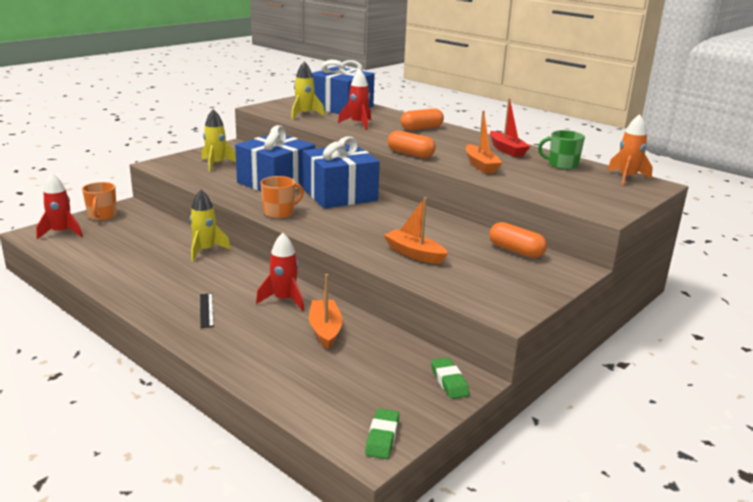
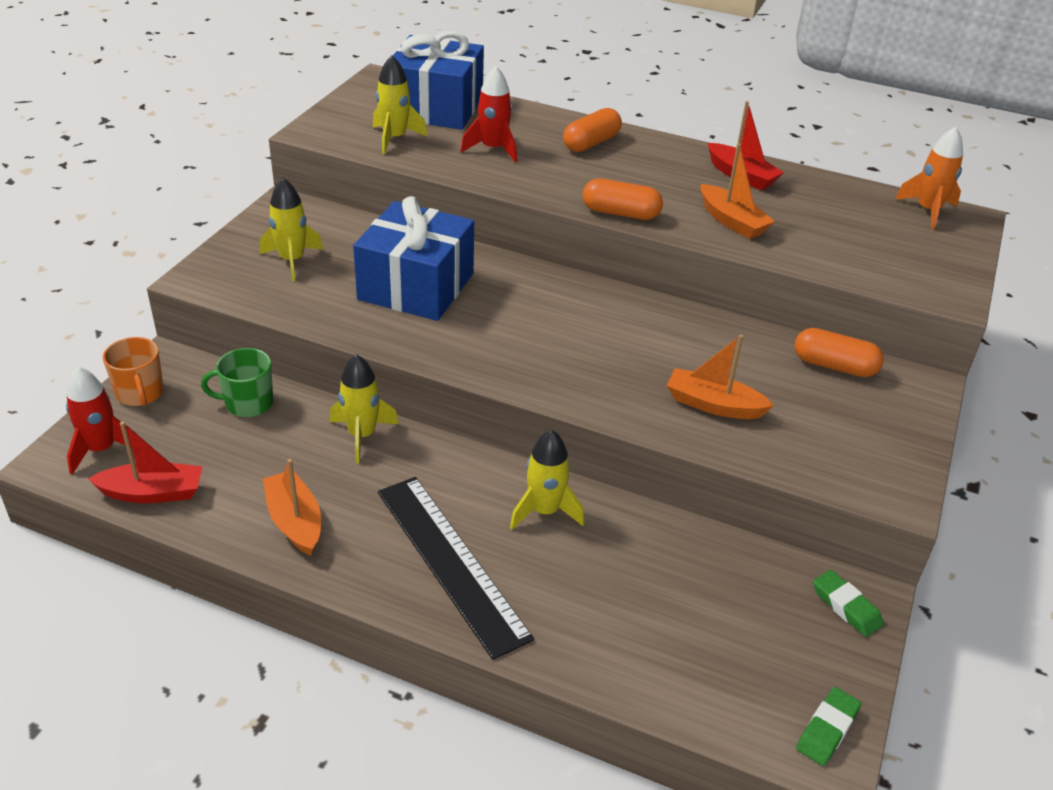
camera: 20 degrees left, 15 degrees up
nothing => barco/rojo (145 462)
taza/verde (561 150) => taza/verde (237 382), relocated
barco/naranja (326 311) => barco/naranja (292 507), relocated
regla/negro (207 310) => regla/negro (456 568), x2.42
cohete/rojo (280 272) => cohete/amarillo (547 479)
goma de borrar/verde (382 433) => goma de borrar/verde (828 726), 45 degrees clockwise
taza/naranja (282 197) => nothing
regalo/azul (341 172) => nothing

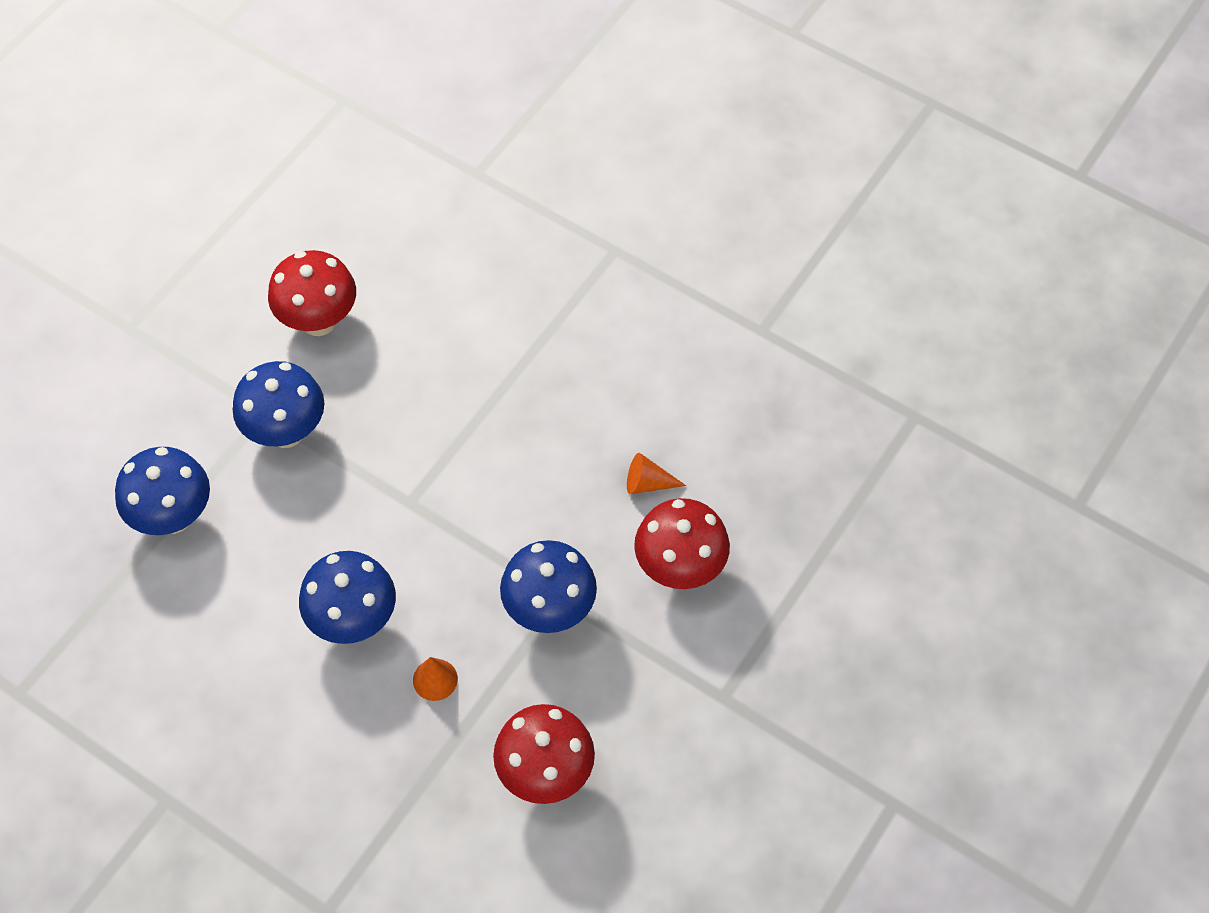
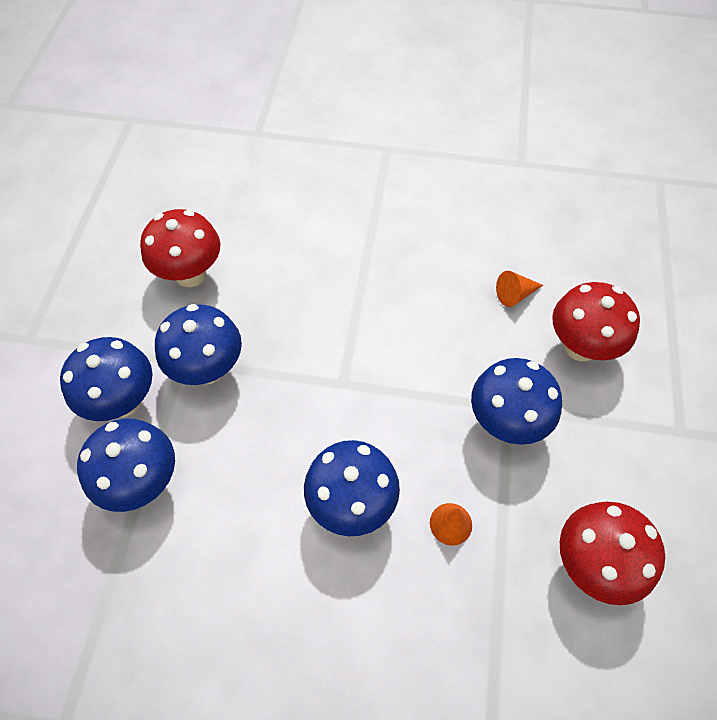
camera: 25 degrees left, 0 degrees up
nothing => seta/azul (106 379)

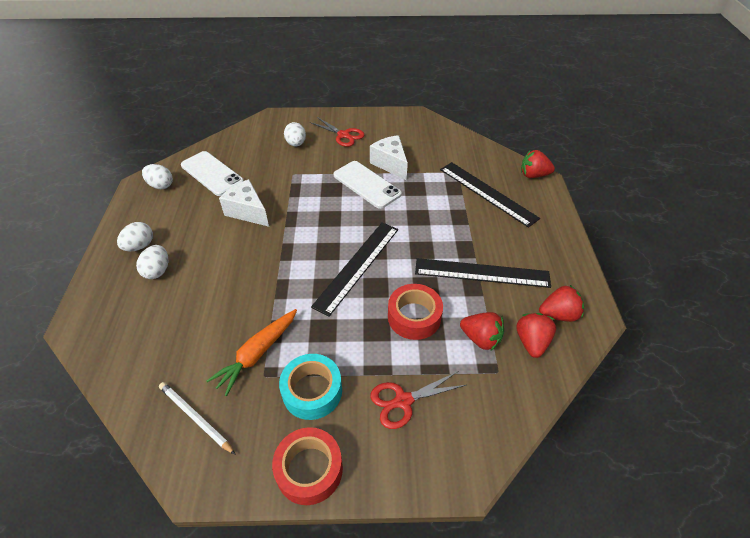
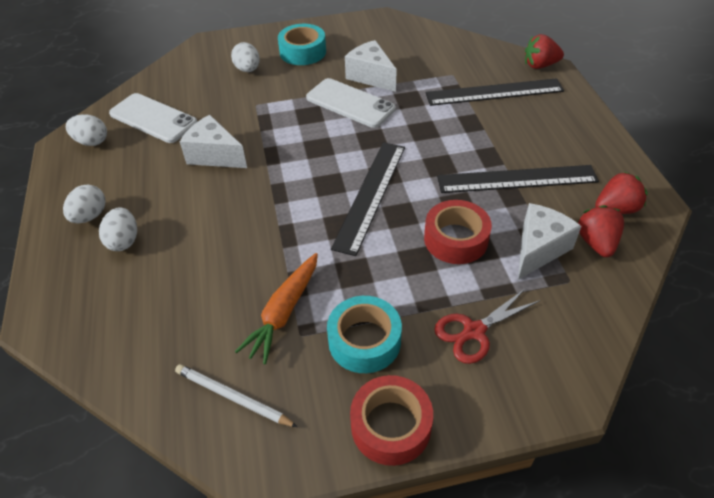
camera: 10 degrees left, 0 degrees up
tijeras/rojo (337 132) => cinta adhesiva/turquesa (302 44)
regla/negro (490 195) => regla/negro (495 92), 45 degrees counterclockwise
fresa/rojo (482 331) => queso/blanco (550 241)

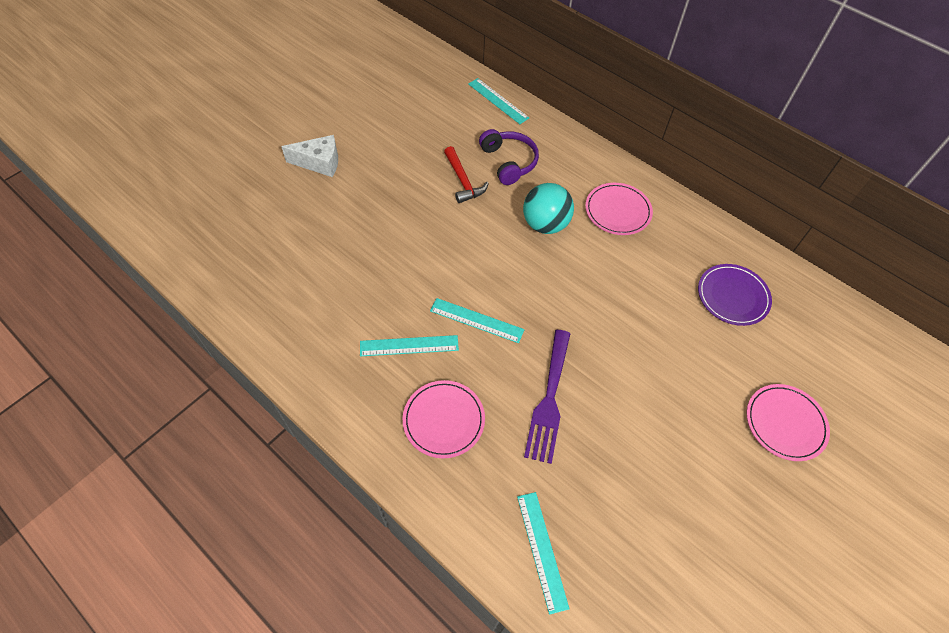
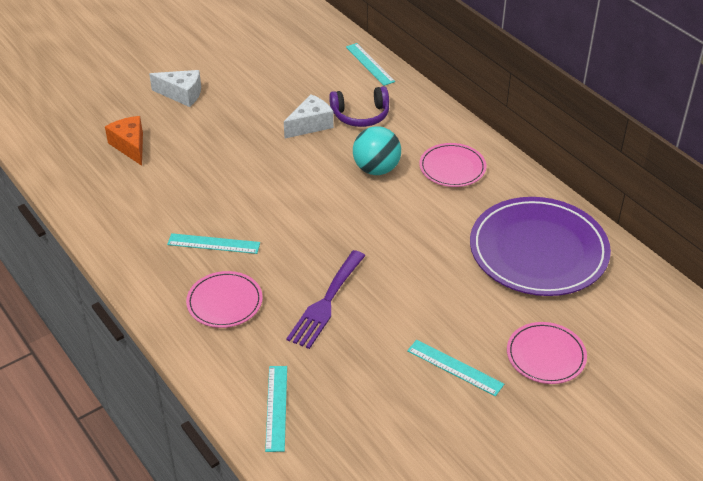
camera: 15 degrees right, 15 degrees down
nothing => queso/naranja (124 141)
martillo/rojo (466 174) => queso/blanco (309 116)
auriculares/morado (509 157) => auriculares/morado (359 106), 90 degrees clockwise
regla/turquesa (477 320) => regla/turquesa (455 368), relocated
plato/morado (735 295) => plato/morado (540 246), x1.92

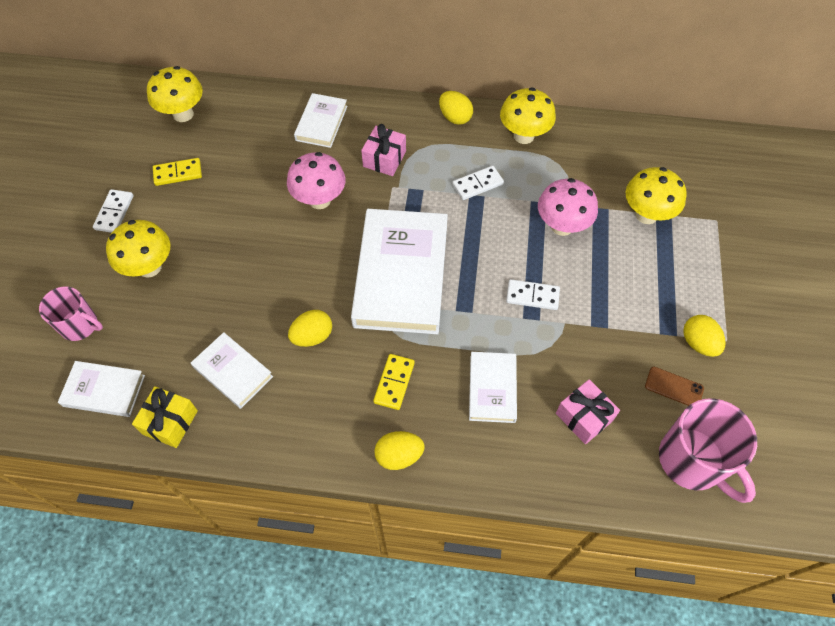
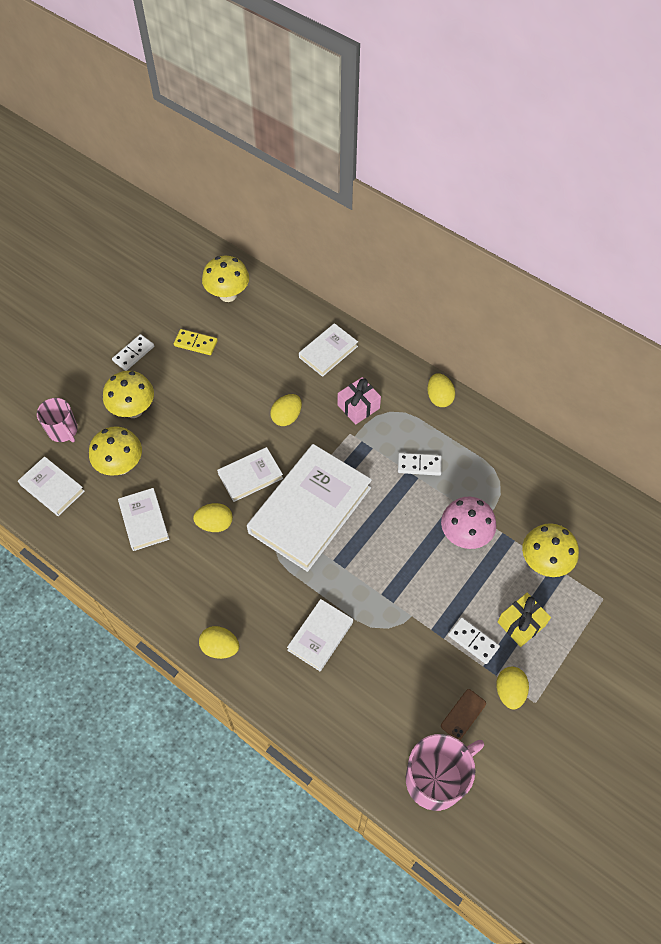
camera: 30 degrees right, 0 degrees up
seta/amarillo (528 115) => seta/amarillo (115 451), relocated
nothing => libro/blanco (250 474)
seta/rosa (316 180) => huevo/amarillo (286 410)
taza/rosa (708 451) => taza/rosa (445 772), 120 degrees counterclockwise
móvil/marrón (674 386) => móvil/marrón (463 714), 75 degrees clockwise
ficha de dominó/blanco (533 294) => ficha de dominó/blanco (474 640), relocated
regalo/amarillo (165 417) => regalo/amarillo (524 620), relocated
ficha de dominó/amarillo (394 382) => nothing
regalo/rosa (588 411) => nothing

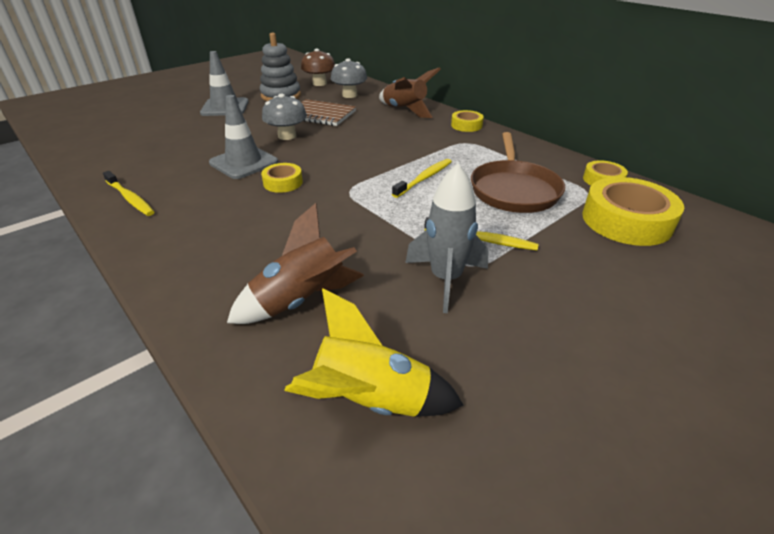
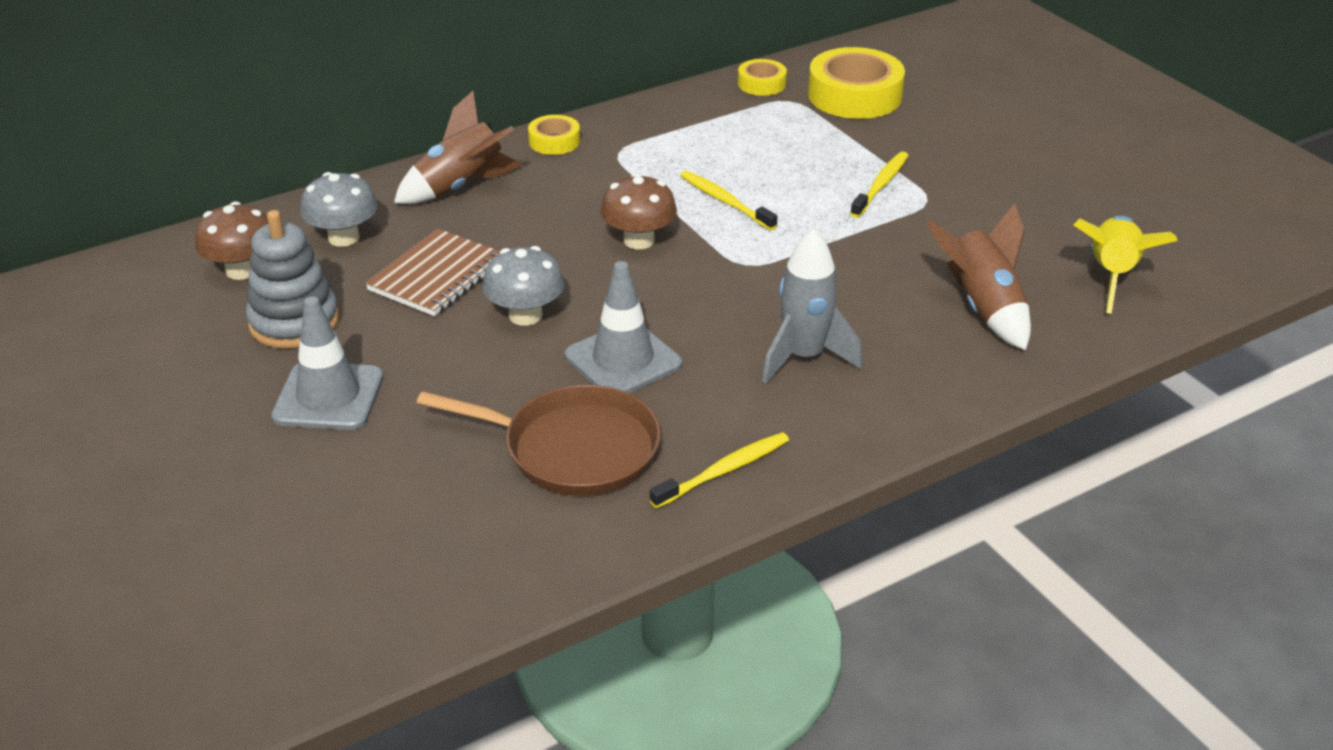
camera: 80 degrees left, 0 degrees up
sartén/marrón (518 172) => sartén/marrón (539 440), relocated
nothing => seta/marrón (639 211)
cohete/gris (447 238) => cohete/gris (812 306), relocated
cinta adhesiva/amarillo (282 178) => nothing

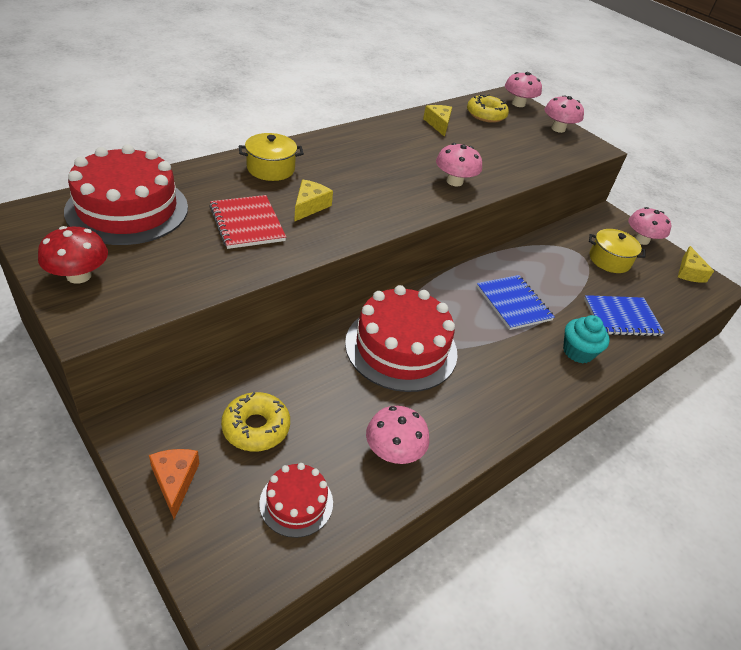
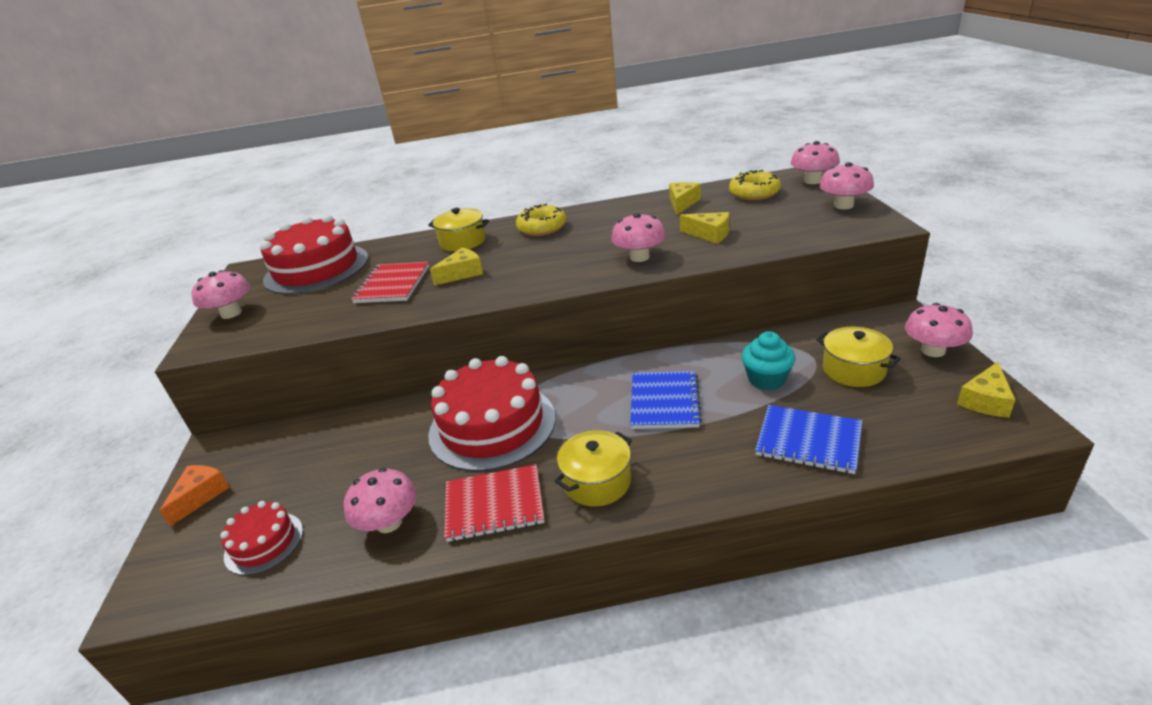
camera: 40 degrees right, 10 degrees down
seta/rojo (73 255) => seta/rosa (221 294)
nothing => cuaderno/rojo (494 503)
rosquilla/amarillo (255 422) => rosquilla/amarillo (541 220), relocated
nothing => olla/amarillo (593 468)
nothing => queso/amarillo (704 228)
magdalena/turquesa (586 339) => magdalena/turquesa (768 360), relocated

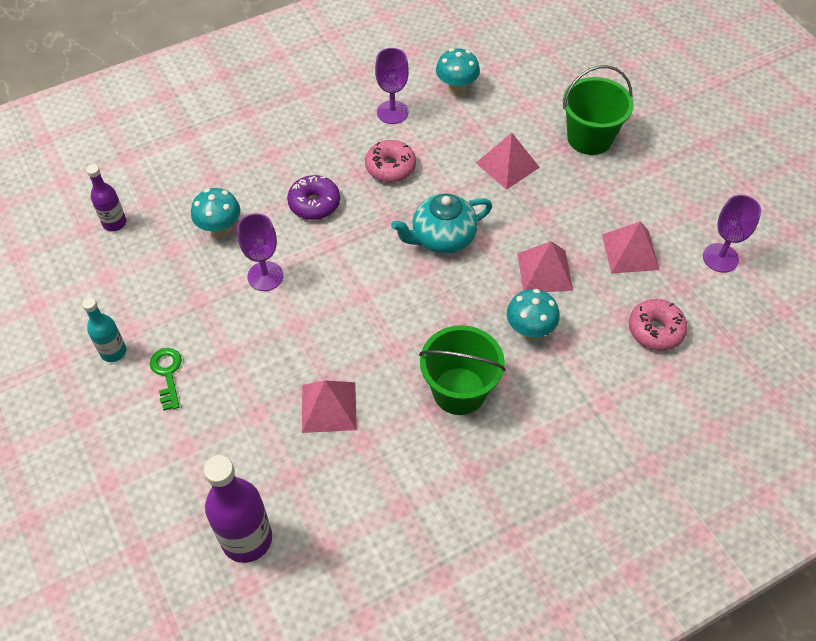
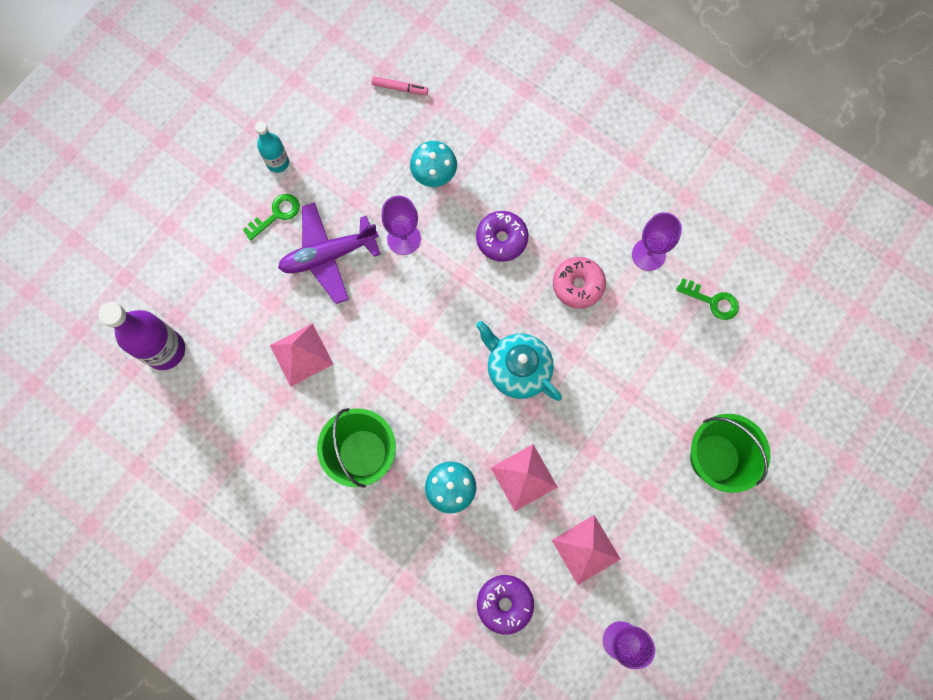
camera: 65 degrees right, 20 degrees up
nothing => avión/morado (329 253)
botella/morado (106 197) => rotulador/rosa (400 85)
rosquilla/rosa (658 325) => rosquilla/morado (505 605)
seta/turquesa (458 72) => llave/verde (707 299)
pirámide/rosa (508 161) => nothing

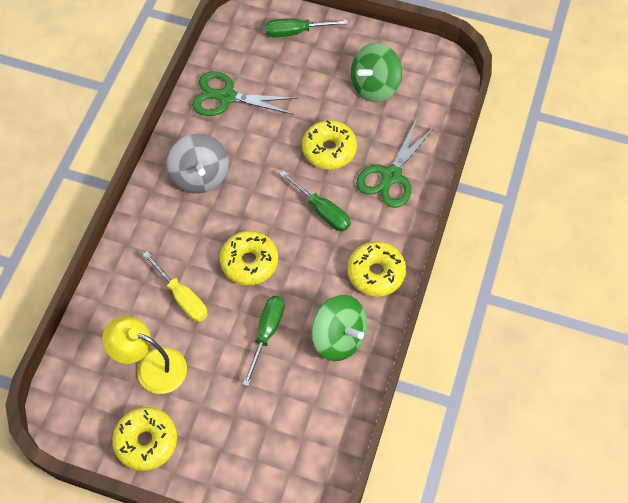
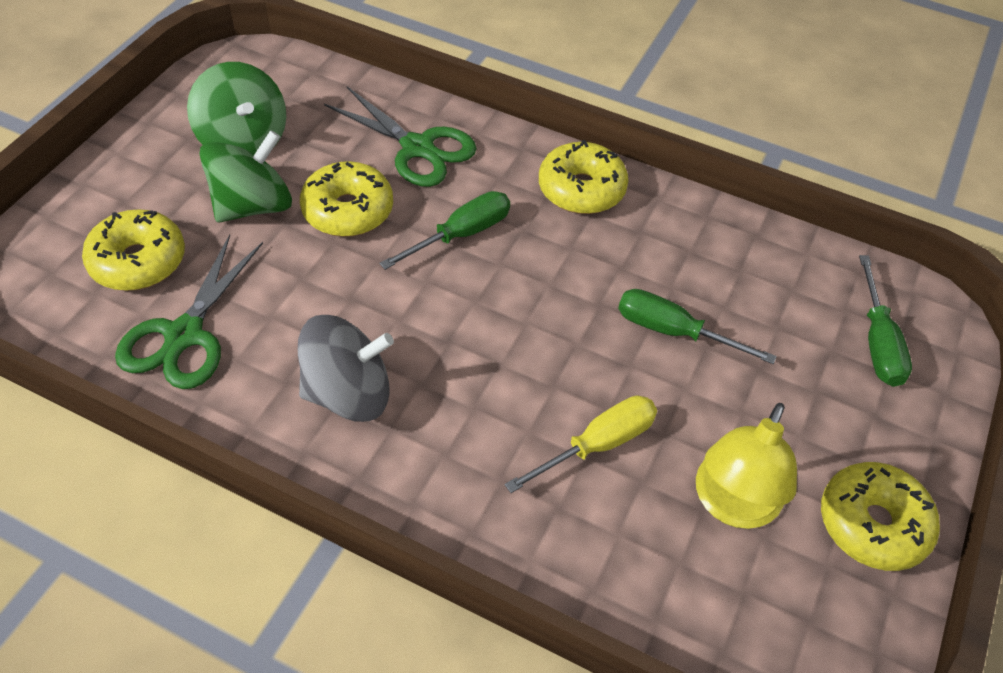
camera: 85 degrees left, 10 degrees down
rosquilla/amarillo (249 258) => rosquilla/amarillo (133 250), relocated
peonza/verde (339 328) => peonza/verde (245 176), relocated
destornillador/verde (306 27) => destornillador/verde (885 321), relocated

